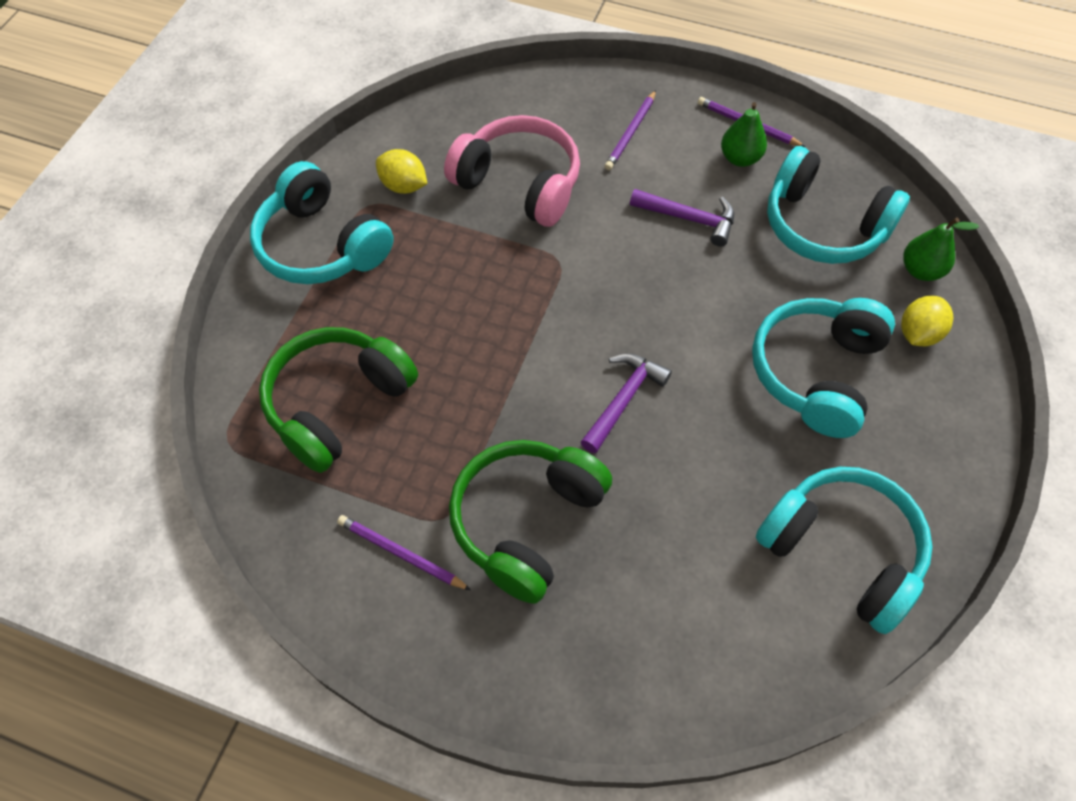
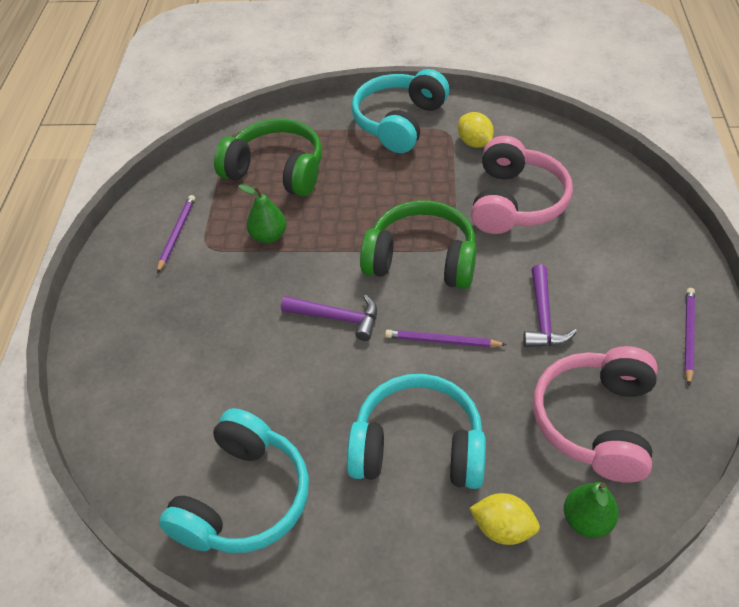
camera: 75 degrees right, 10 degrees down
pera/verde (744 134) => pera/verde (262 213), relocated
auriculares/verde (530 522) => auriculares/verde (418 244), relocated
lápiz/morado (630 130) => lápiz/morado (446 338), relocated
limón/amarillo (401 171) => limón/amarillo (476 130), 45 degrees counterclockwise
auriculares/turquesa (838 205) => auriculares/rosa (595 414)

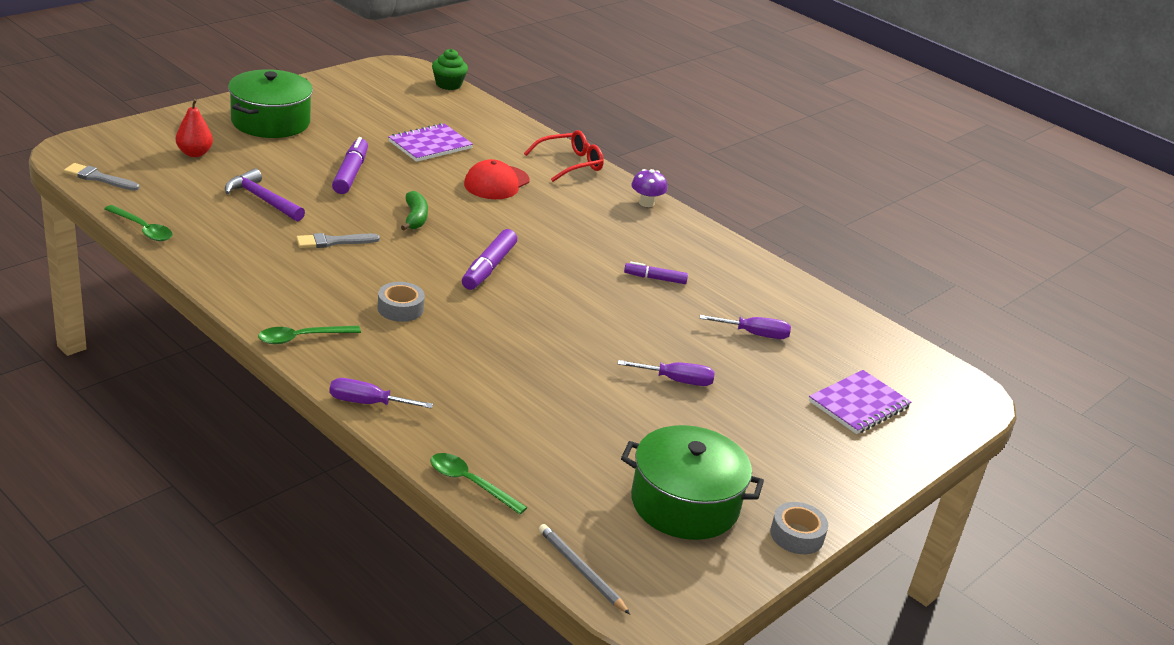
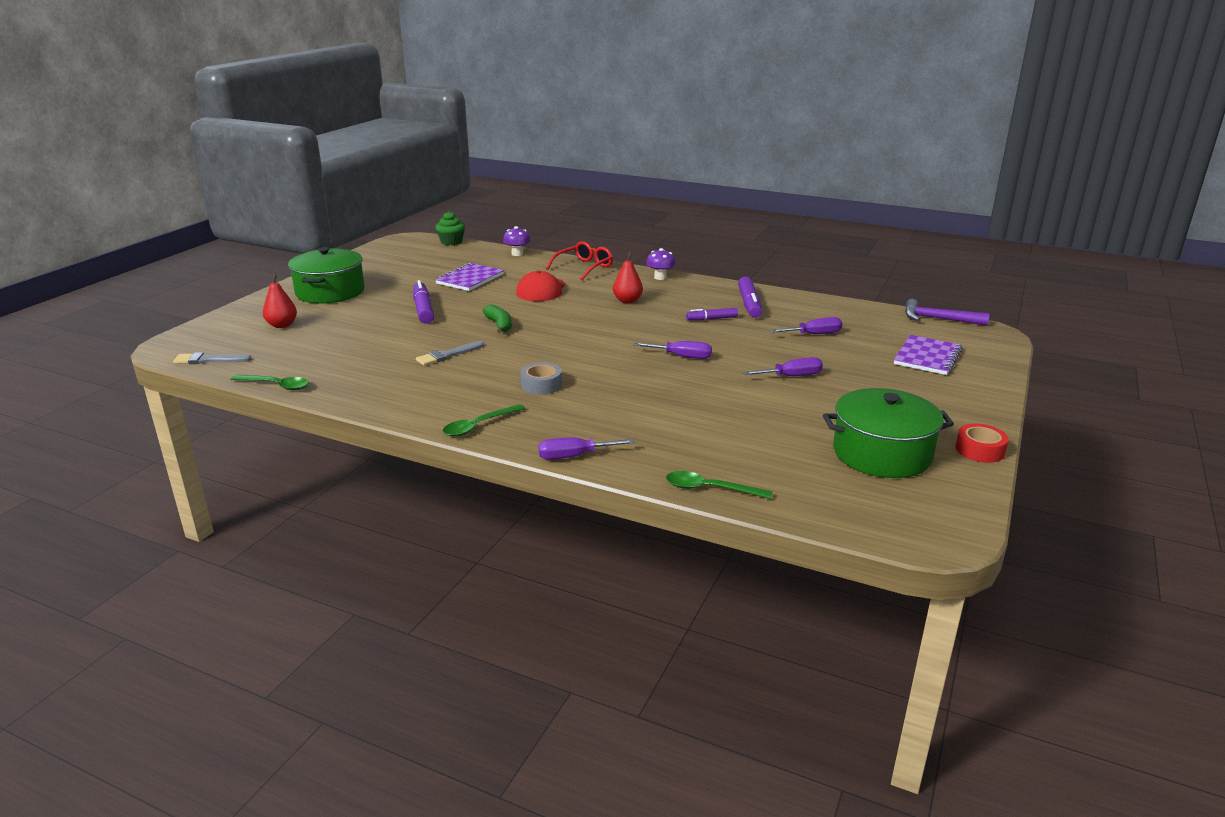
camera: 15 degrees left, 5 degrees down
nothing => seta/morado (517 241)
nothing => pera/rojo (628 277)
nothing => destornillador/morado (672 350)
rotulador/morado (489 259) => rotulador/morado (750 297), relocated
martillo/morado (265 195) => martillo/morado (947 312), relocated
cinta adhesiva/gris (799 528) => cinta adhesiva/rojo (982 443)
lápiz/gris (584 569) => nothing

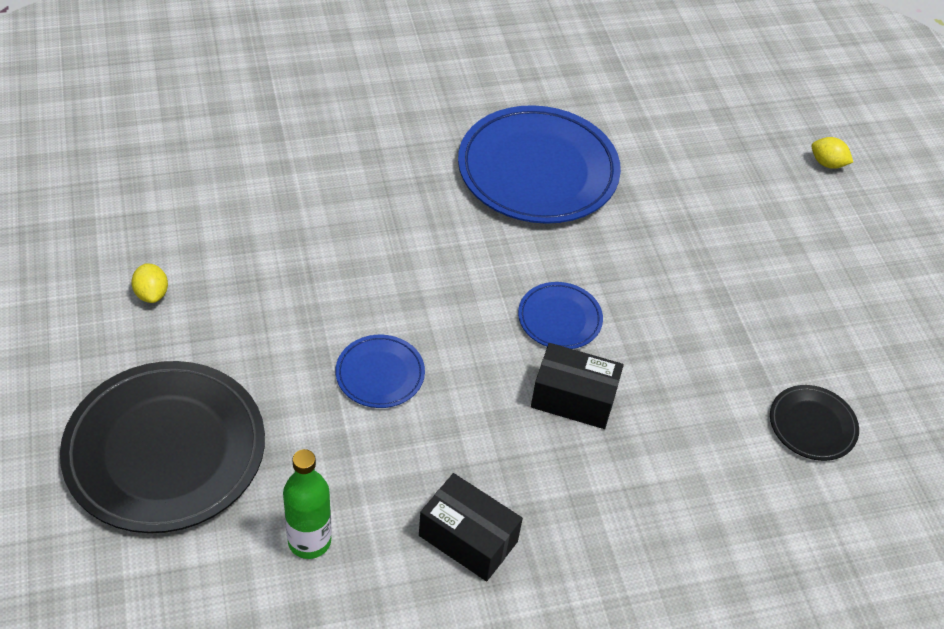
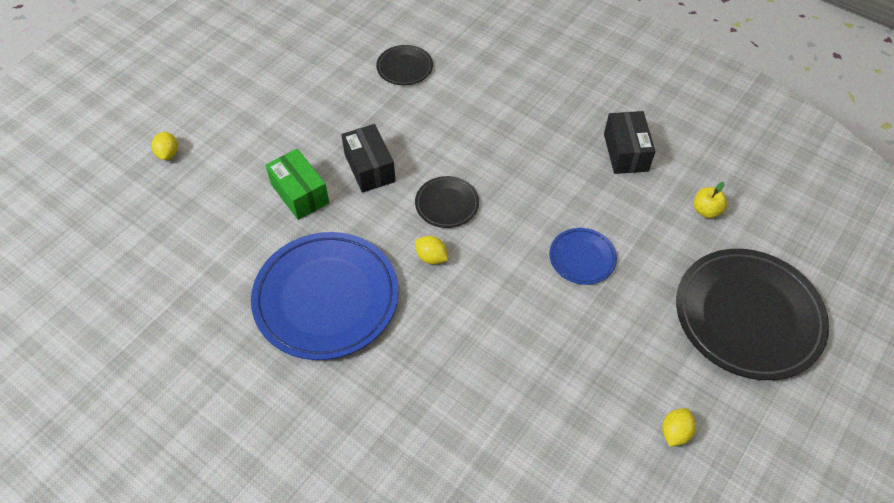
camera: 125 degrees left, 5 degrees up
nothing => caja/verde (297 184)
caja/negro (577 386) => caja/negro (368 158), relocated
plato/azul (560 315) => plato/negro (447 202)
nothing => limón/amarillo (431 250)
botella/verde (307 504) => manzana/amarillo (710 200)

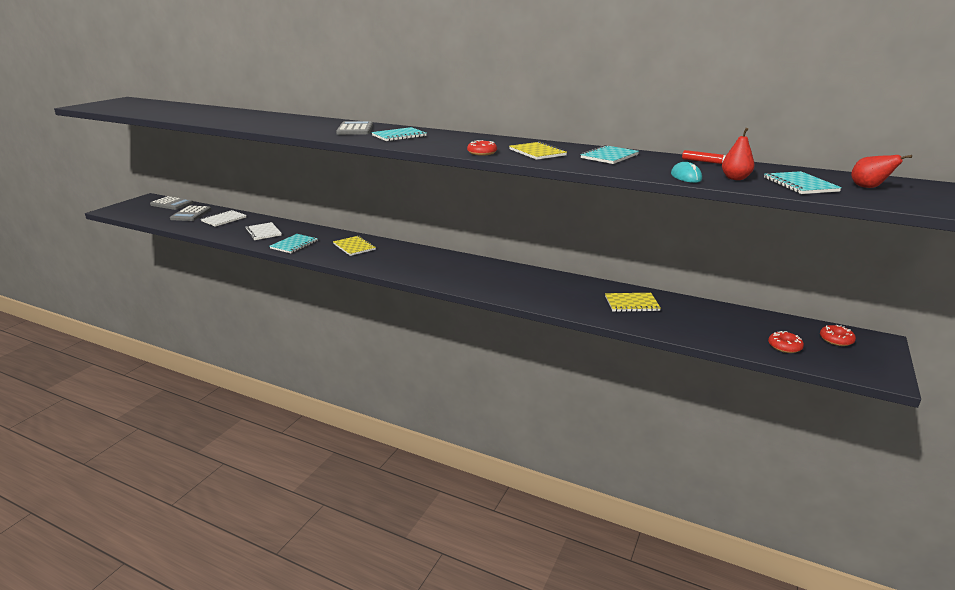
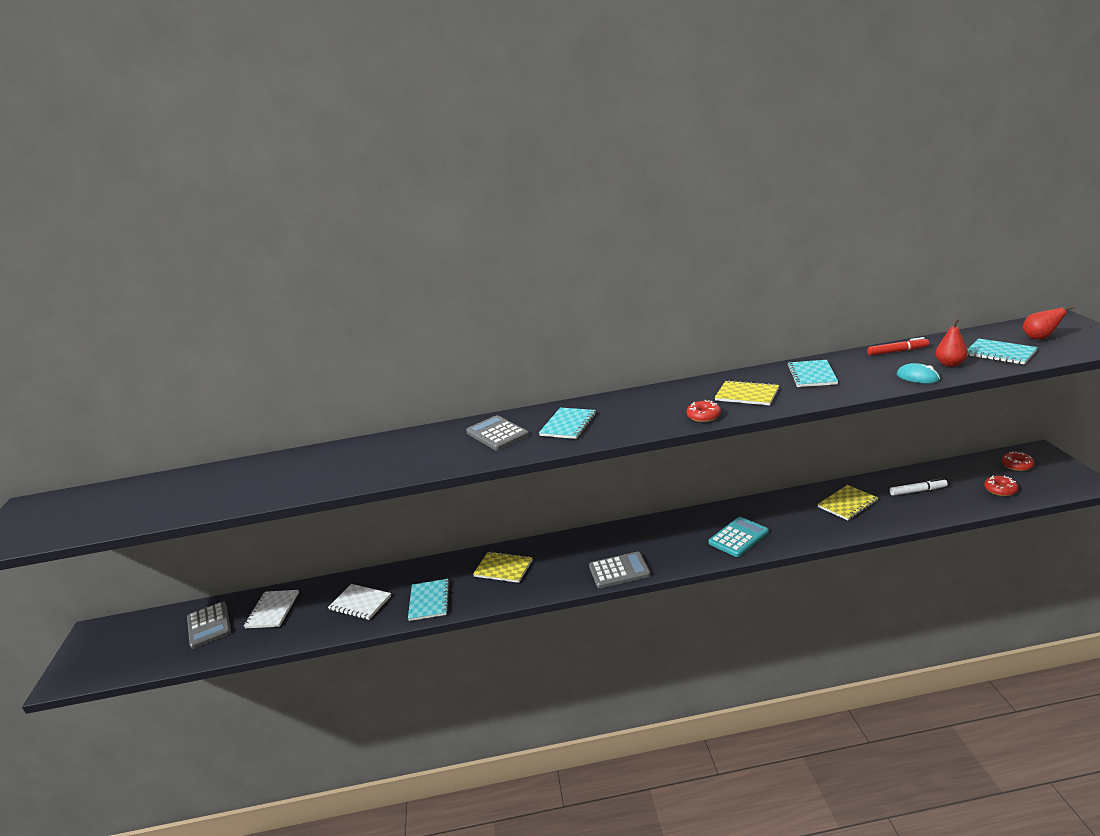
camera: 30 degrees left, 0 degrees up
calculadora/gris (171 203) => calculadora/gris (620 570), relocated
nothing => calculadora/turquesa (738 537)
nothing => rotulador/blanco (919 487)

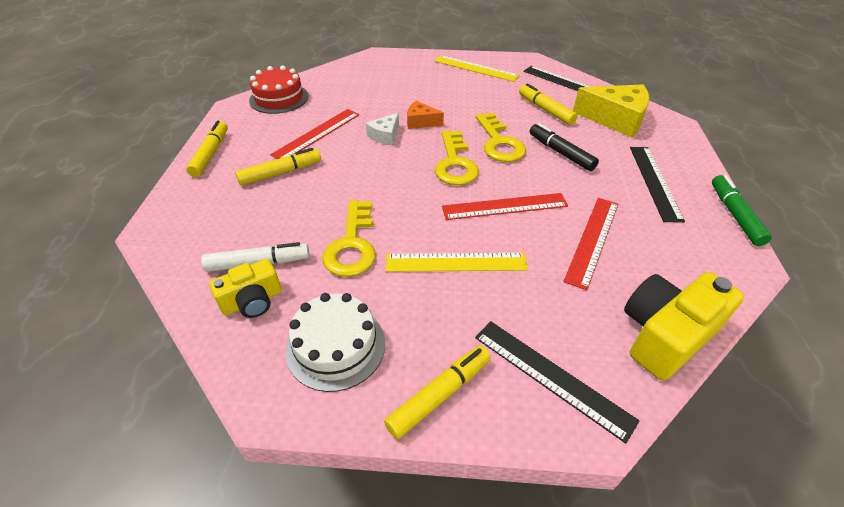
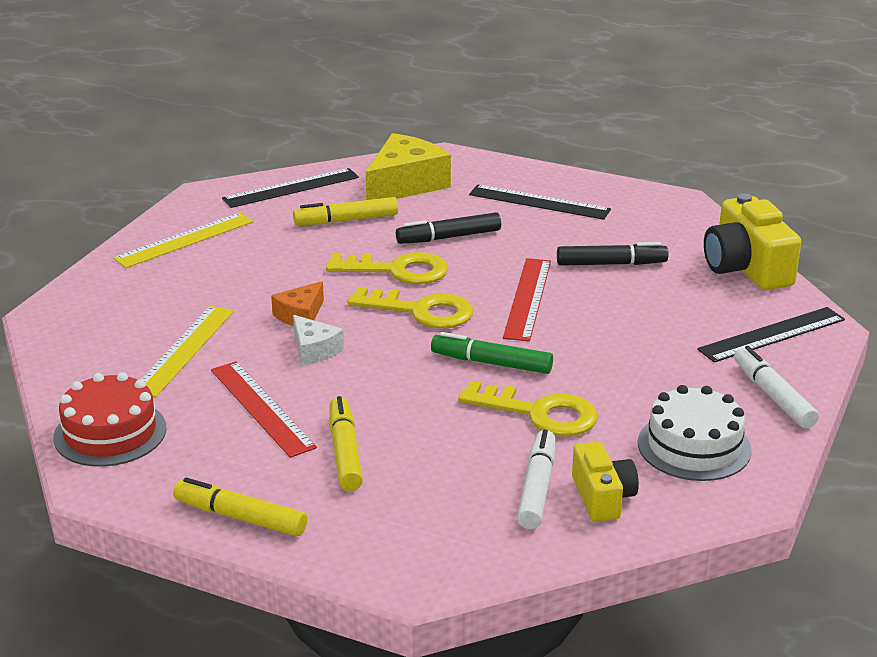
camera: 70 degrees left, 15 degrees down
regla/amarillo (457 262) => regla/amarillo (187 351), relocated
rotulador/verde (742 210) => rotulador/verde (492 353), relocated
regla/rojo (590 244) => rotulador/negro (612 254)
rotulador/amarillo (437 392) => rotulador/blanco (776 387)

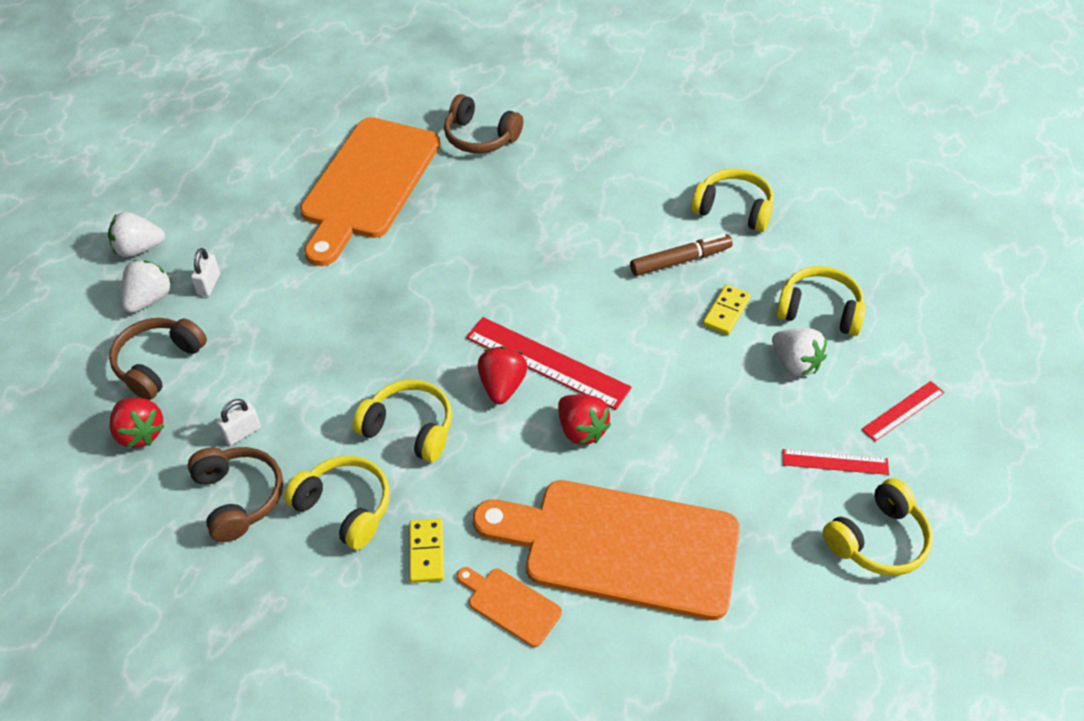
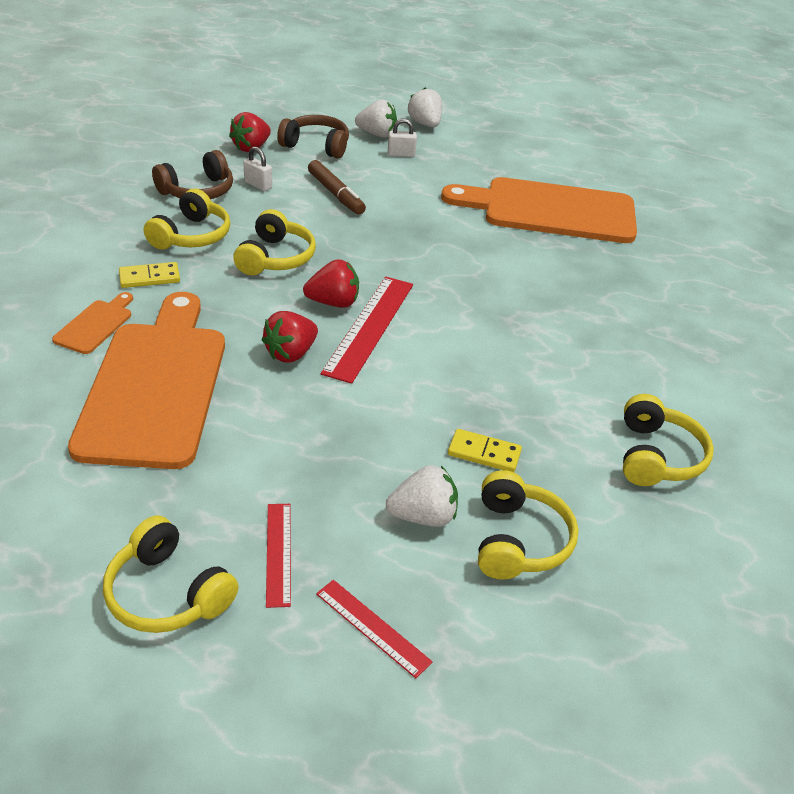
camera: 75 degrees right, 10 degrees down
rotulador/marrón (681 254) => rotulador/marrón (337 187), relocated
fresa/blanco (799 352) => fresa/blanco (422 496), 135 degrees counterclockwise
auriculares/marrón (483 123) => nothing

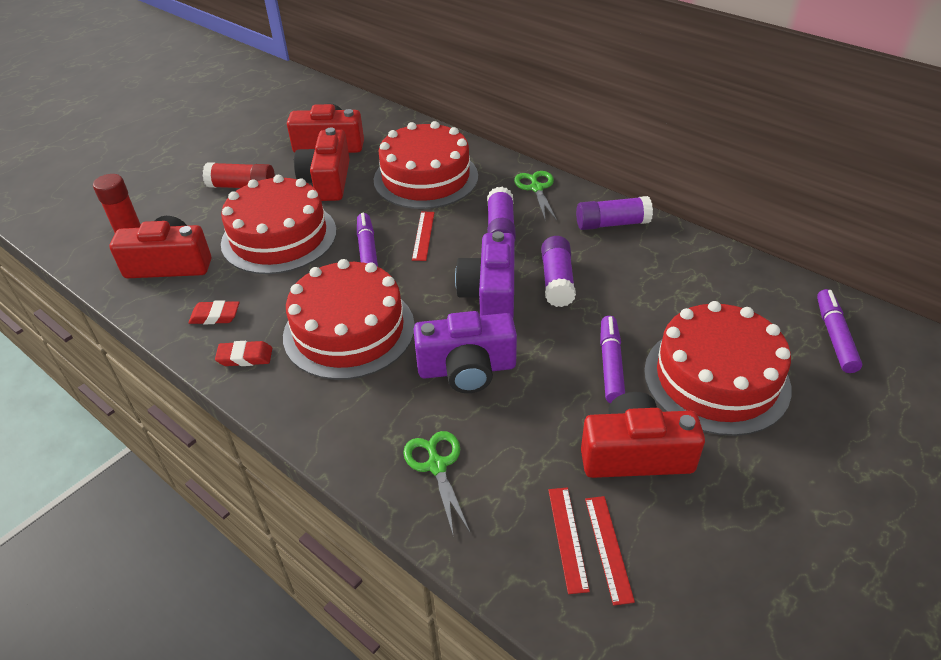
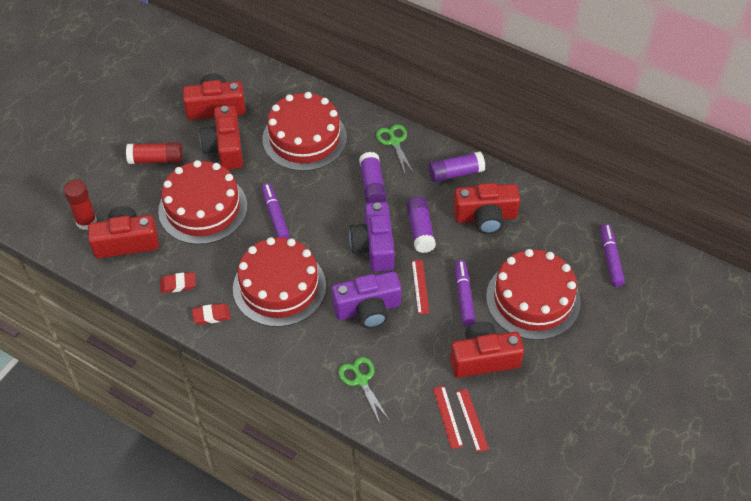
camera: 10 degrees left, 10 degrees up
regla/rojo (423 236) => regla/rojo (421 287), relocated
nothing => cámara/rojo (486 208)

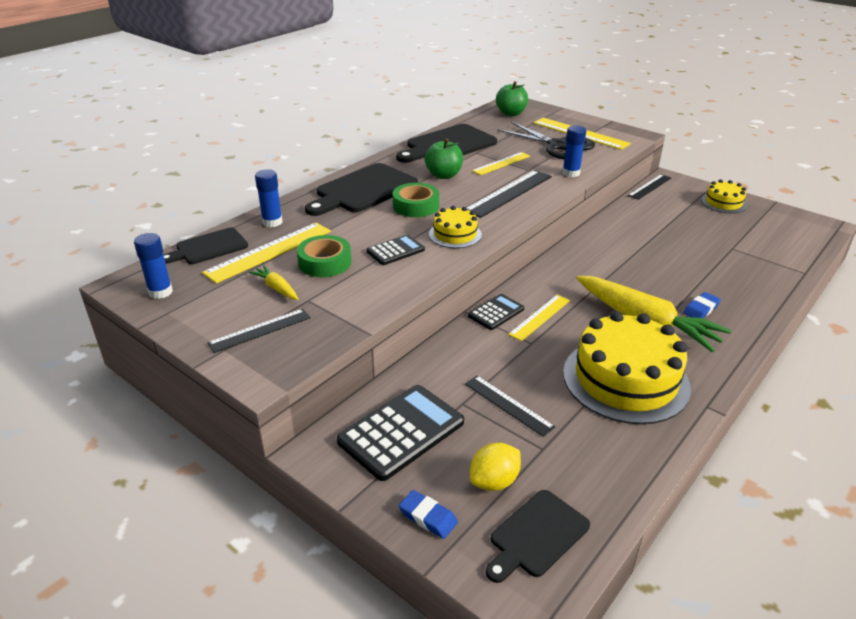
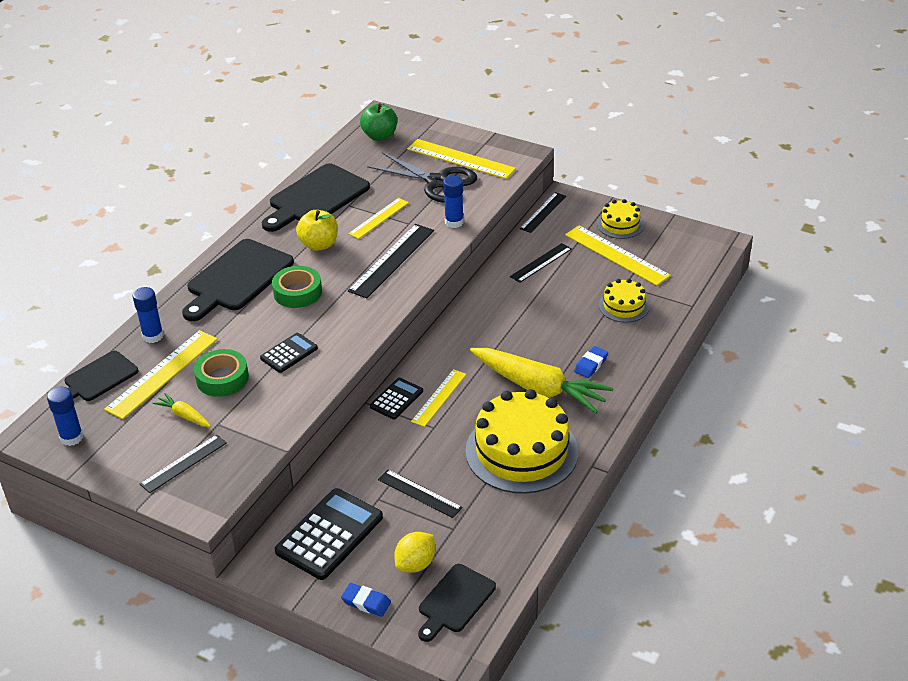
camera: 10 degrees left, 5 degrees up
manzana/verde (444 159) => manzana/amarillo (317 230)
nothing => regla/negro (541 263)
nothing => regla/amarillo (618 256)
tarta/amarillo (455 227) => tarta/amarillo (624 301), relocated

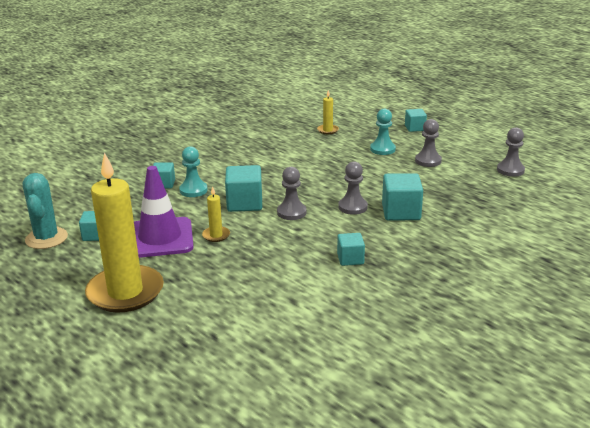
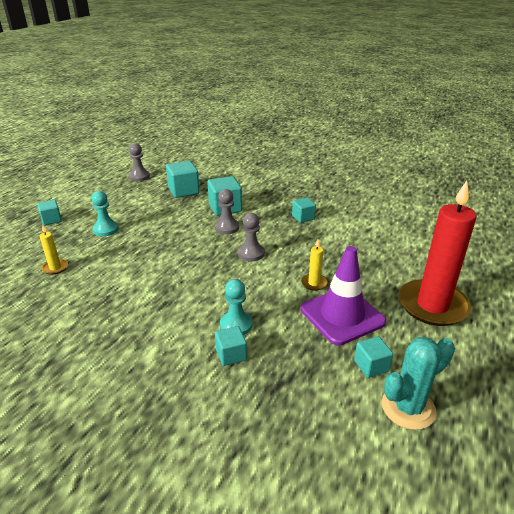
camera: 110 degrees left, 5 degrees up
cubo/turquesa (243 188) => cubo/turquesa (183 179), relocated
vela/amarillo (124 232) => vela/rojo (437 253)
peón/gris (428 143) => nothing

